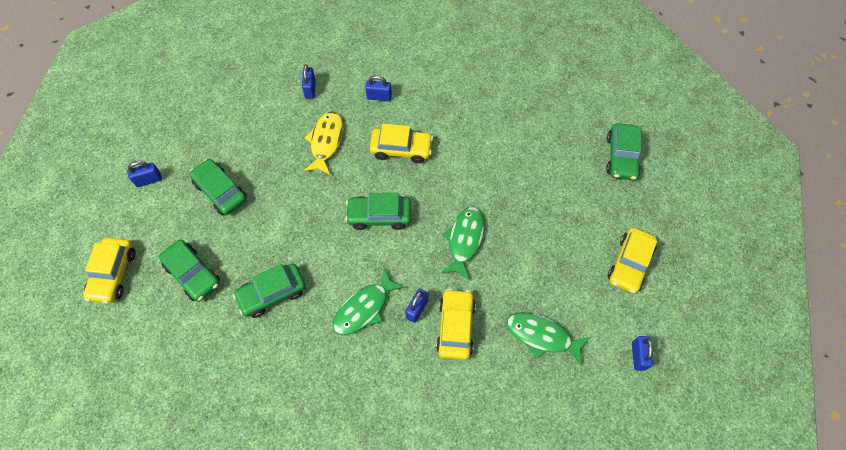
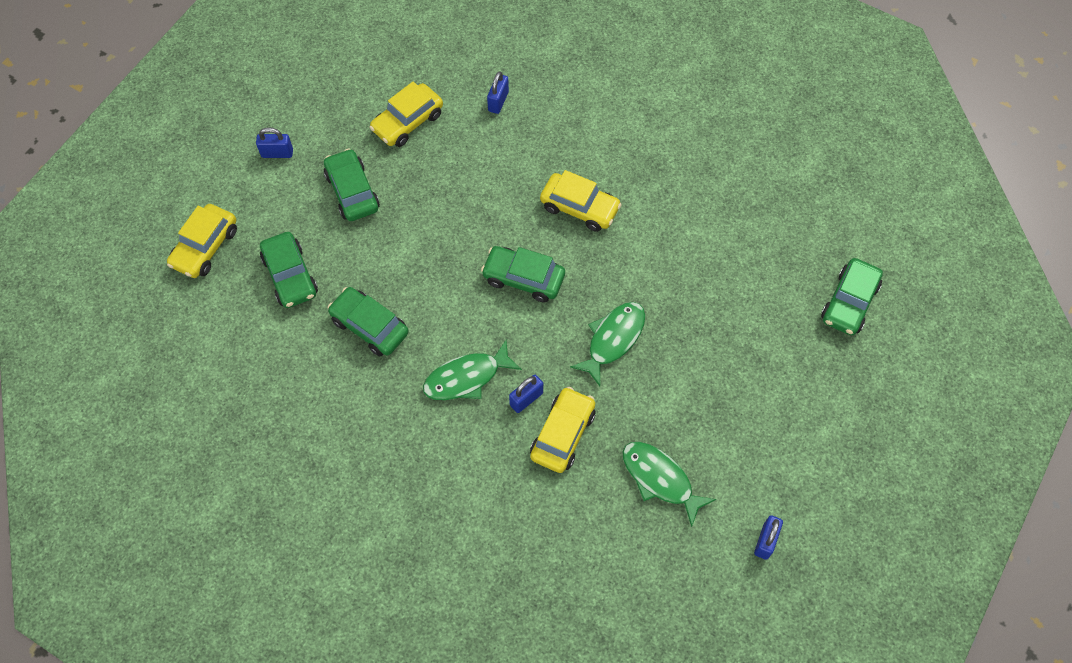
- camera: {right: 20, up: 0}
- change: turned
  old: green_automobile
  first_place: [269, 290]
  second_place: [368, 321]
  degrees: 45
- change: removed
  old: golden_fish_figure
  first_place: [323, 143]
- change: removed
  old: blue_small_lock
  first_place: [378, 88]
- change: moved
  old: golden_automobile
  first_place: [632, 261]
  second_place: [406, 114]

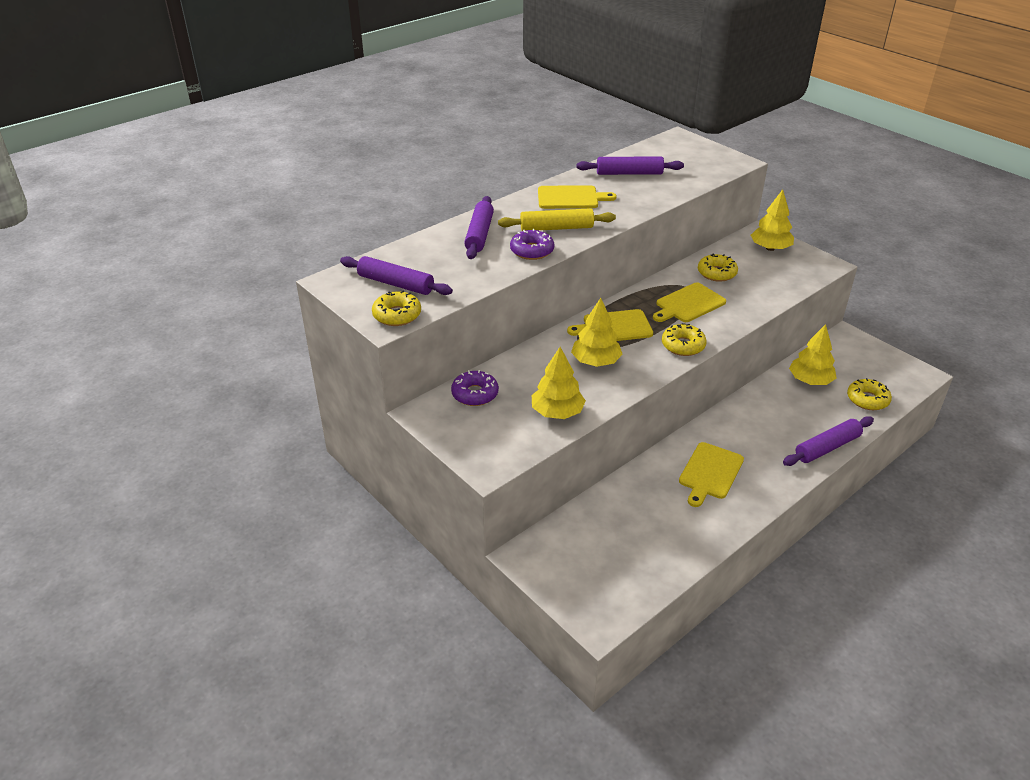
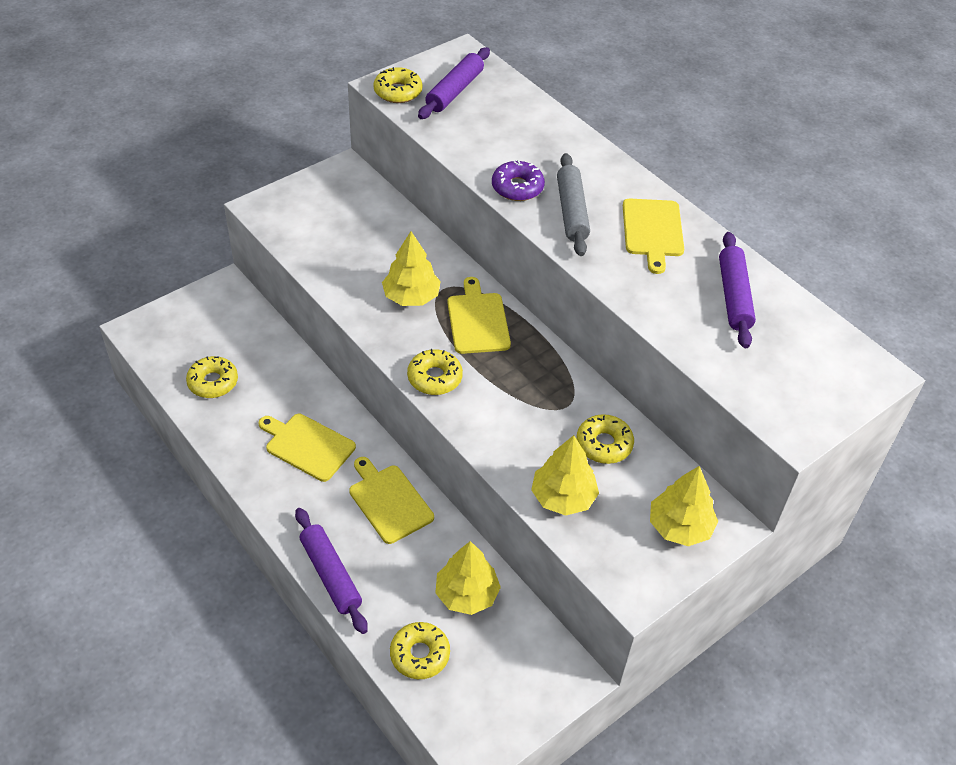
- camera: {right: 90, up: 10}
- change: removed
  old: violet_donut
  first_place: [475, 388]
- change: removed
  old: violet_rolling_pin
  first_place: [479, 227]
- change: recoloured
  old: golden_rolling_pin
  new: grey_rolling_pin
  first_place: [557, 219]
  second_place: [573, 204]
- change: moved
  old: golden_toy_tree
  first_place: [559, 383]
  second_place: [565, 475]
- change: moved
  old: golden_bread_board
  first_place: [689, 302]
  second_place: [391, 500]
- change: added
  new: golden_donut
  second_place: [212, 377]

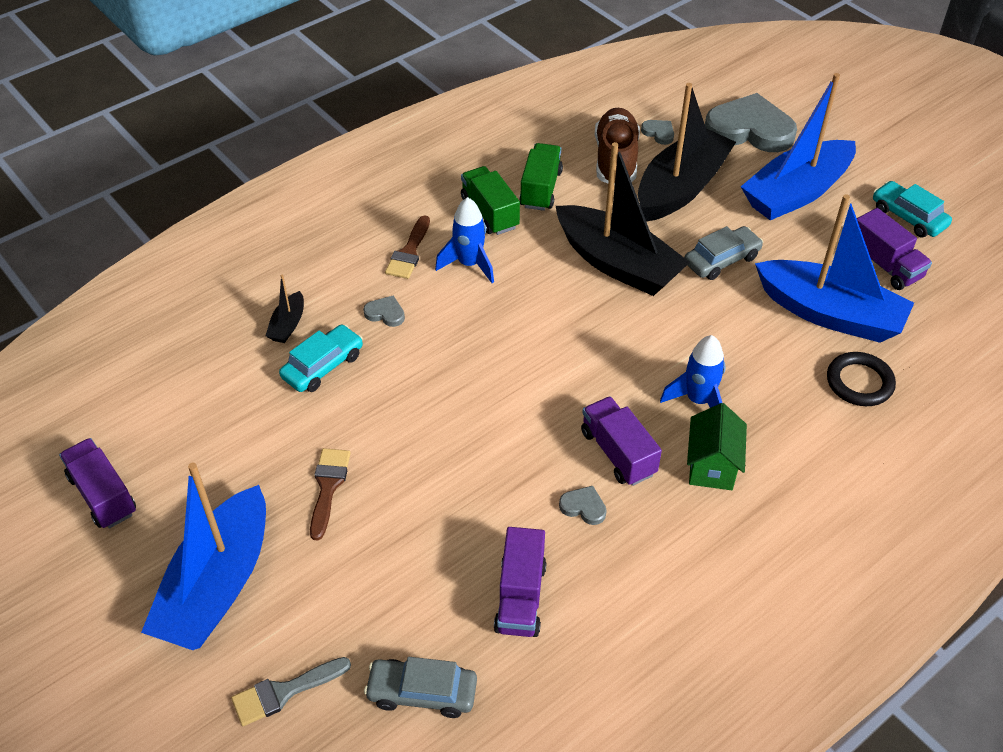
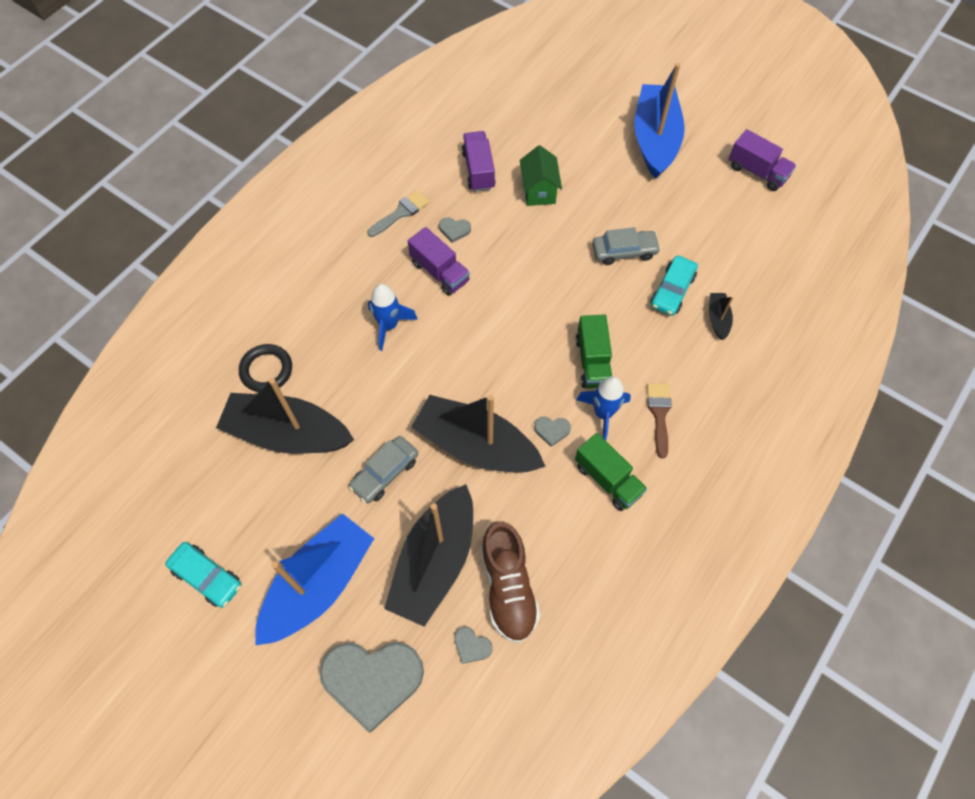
- camera: {right: 165, up: 15}
- change: moved
  old: grey_paint_brush
  first_place: [291, 691]
  second_place: [398, 213]
- change: removed
  old: brown_paint_brush
  first_place: [330, 494]
- change: moved
  old: grey_love_heart
  first_place: [384, 311]
  second_place: [552, 432]
- change: moved
  old: grey_automobile
  first_place: [420, 687]
  second_place: [626, 246]
- change: moved
  old: green_lorry
  first_place: [541, 177]
  second_place: [594, 351]
- change: moved
  old: green_toy_house
  first_place: [717, 446]
  second_place: [541, 175]
- change: recoloured
  old: blue_sailboat
  new: black_sailboat
  first_place: [834, 268]
  second_place: [285, 416]
- change: removed
  old: violet_lorry
  first_place: [894, 249]

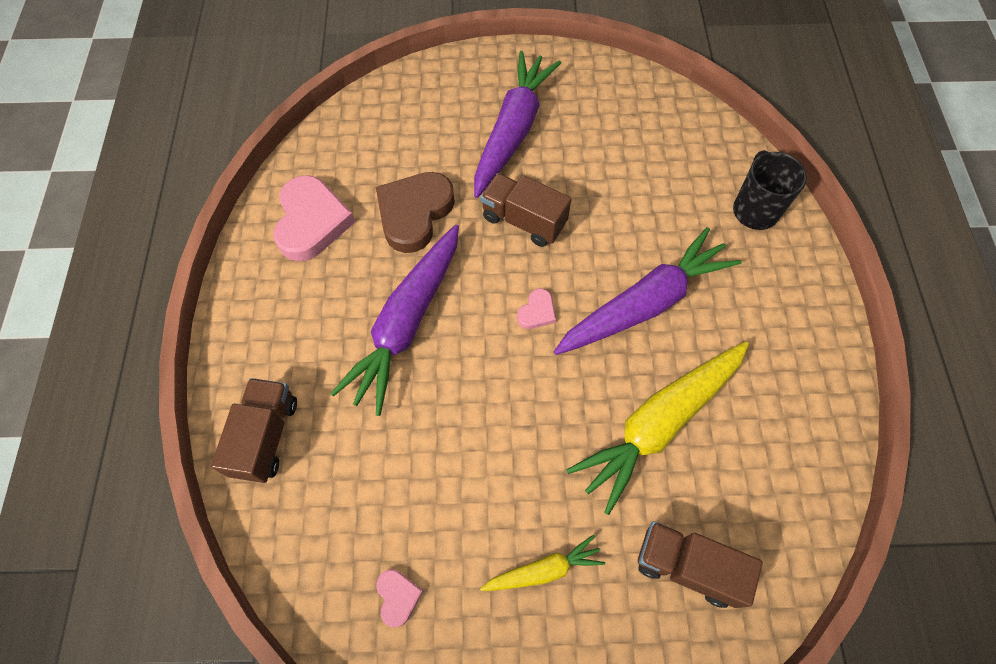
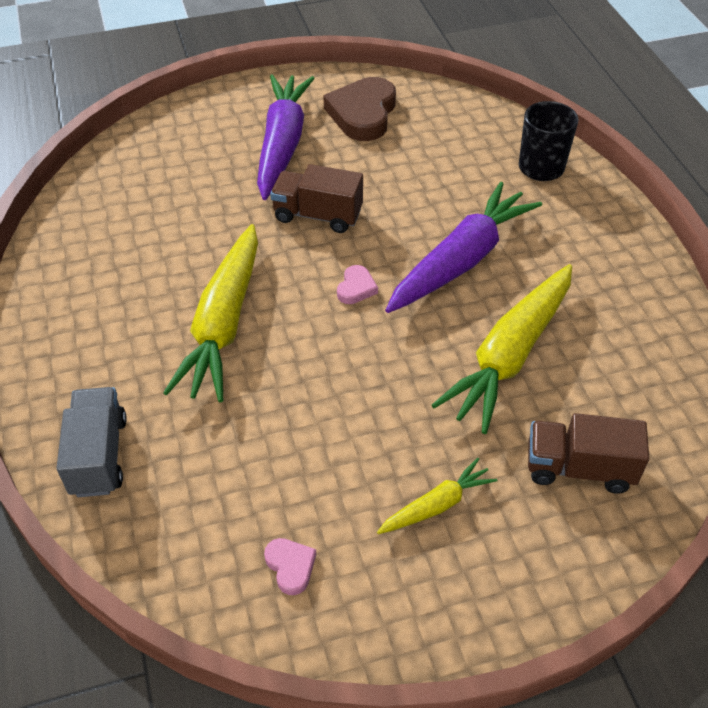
- camera: {right: -15, up: -15}
- change: recoloured
  old: brown_lorry
  new: grey_lorry
  first_place: [254, 430]
  second_place: [91, 442]
- change: removed
  old: rose-pink_love_heart
  first_place: [314, 218]
- change: recoloured
  old: violet_root_vegetable
  new: golden_root_vegetable
  first_place: [394, 320]
  second_place: [210, 313]
- change: moved
  old: brown_love_heart
  first_place: [415, 212]
  second_place: [359, 109]

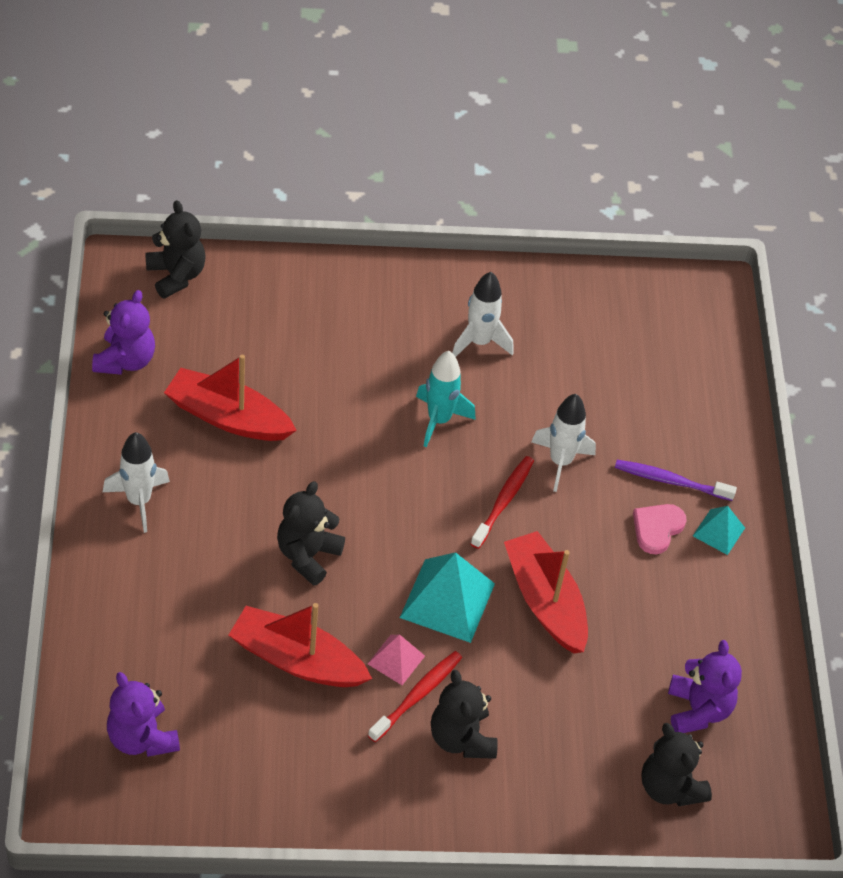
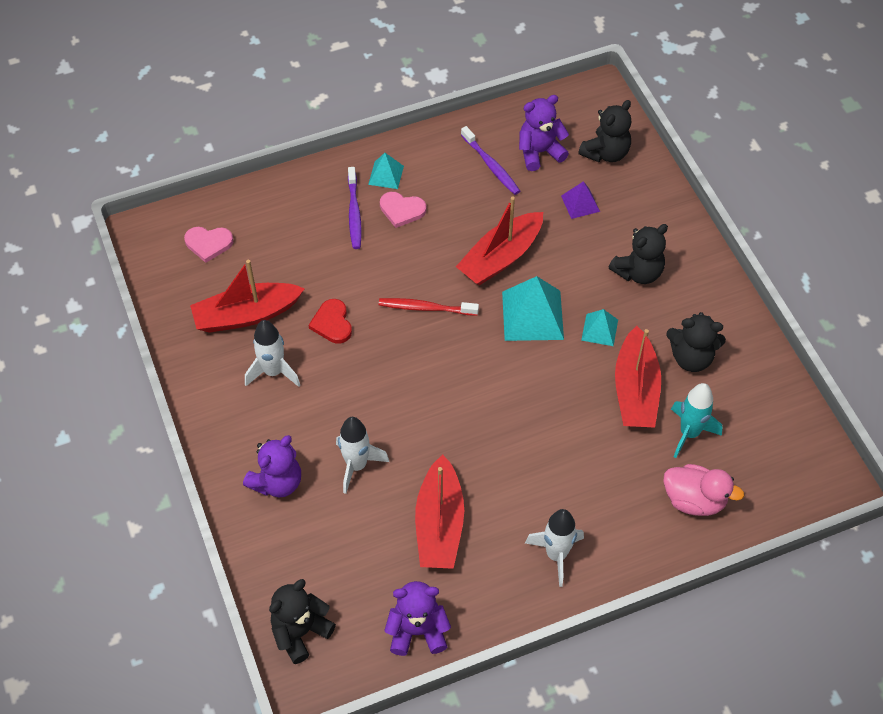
- camera: {right: -105, up: 5}
- change: moved
  old: violet_stuffed_bear
  first_place: [143, 714]
  second_place: [272, 466]
- change: moved
  old: black_stuffed_bear
  first_place: [311, 533]
  second_place: [696, 342]
- change: recoloured
  old: rose-pink_pyramid
  new: turquoise_pyramid
  first_place: [396, 660]
  second_place: [599, 327]
- change: removed
  old: crimson_dental_brush
  first_place: [415, 696]
- change: moved
  old: turquoise_rocket
  first_place: [446, 399]
  second_place: [696, 420]
- change: moved
  old: snow-white_rocket
  first_place: [563, 443]
  second_place: [362, 455]
- change: added
  new: rose-pink_love_heart
  second_place: [208, 245]
- change: added
  new: crimson_sailboat
  second_place: [247, 296]
- change: added
  new: crimson_love_heart
  second_place: [330, 321]
- change: added
  new: violet_dental_brush
  second_place: [490, 160]
- change: added
  new: violet_pyramid
  second_place: [580, 200]
- change: added
  new: rose-pink_duck
  second_place: [704, 490]

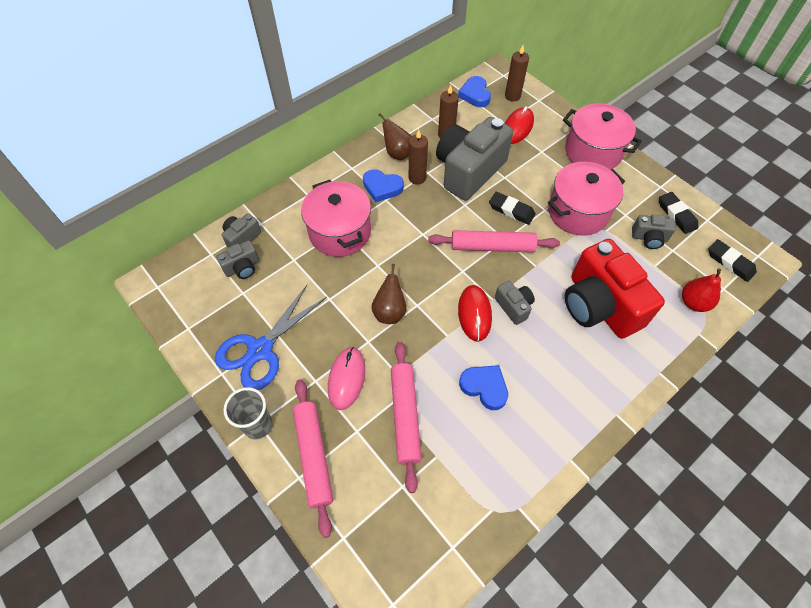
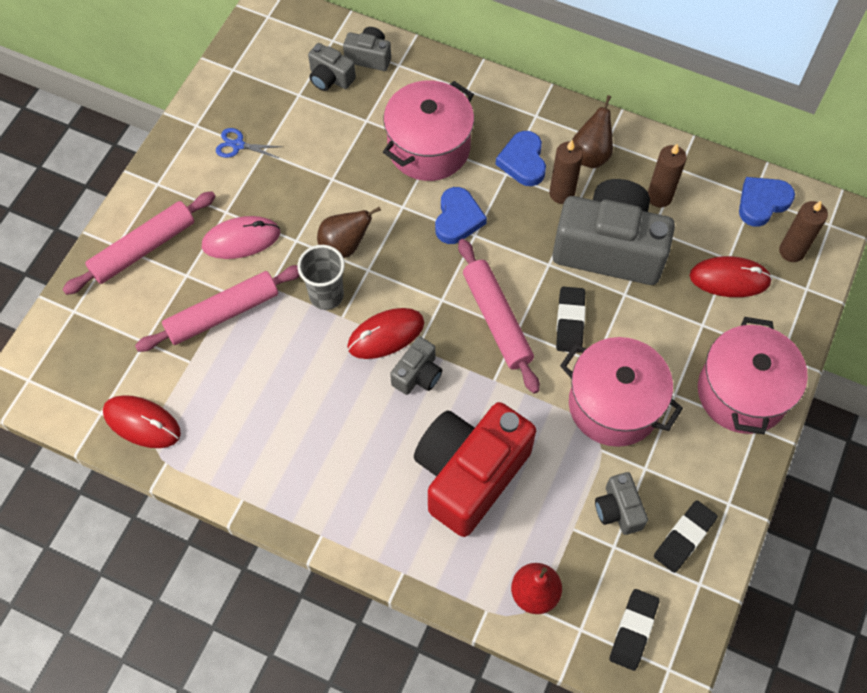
- camera: {right: 65, up: 5}
- change: resized
  old: blue_shears
  first_place: [271, 337]
  second_place: [249, 143]
  factor: 0.45
- change: moved
  old: grey_tumbler
  first_place: [248, 413]
  second_place: [321, 277]
- change: moved
  old: blue_love_heart
  first_place: [483, 387]
  second_place: [461, 215]
- change: added
  new: crimson_PC_mouse
  second_place: [142, 421]

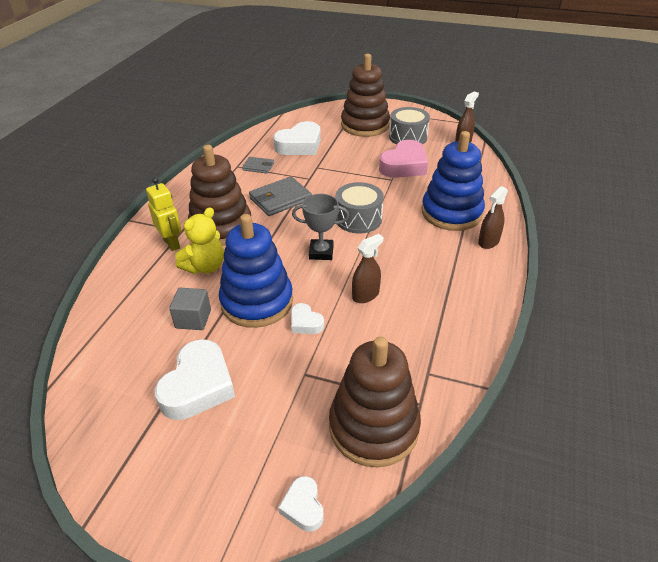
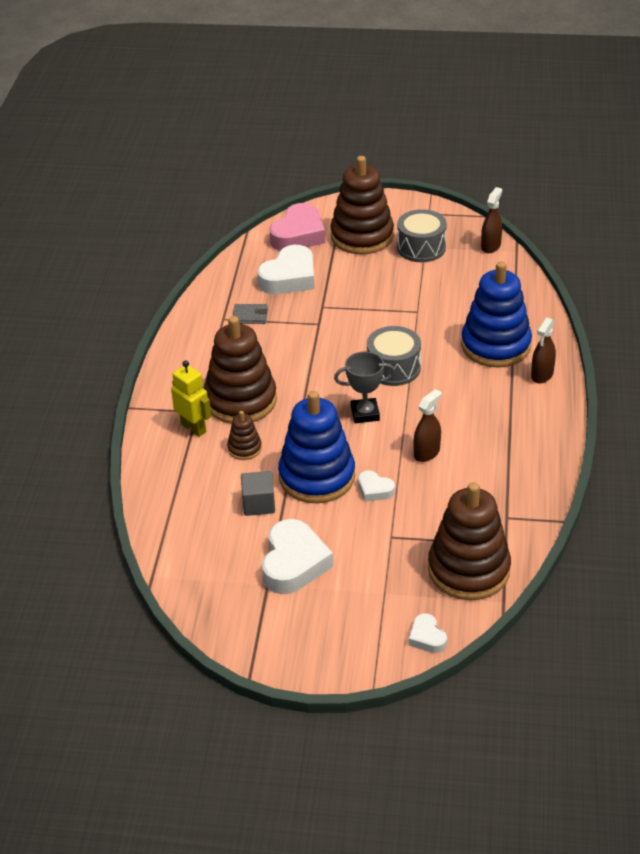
- camera: {right: -10, up: 0}
- change: replaced
  old: golden_stuffed_bear
  new: brown_ring_stacker
  first_place: [199, 240]
  second_place: [244, 435]
- change: removed
  old: grey_card_wallet
  first_place: [280, 196]
- change: moved
  old: rose-pink_love_heart
  first_place: [403, 159]
  second_place: [297, 227]

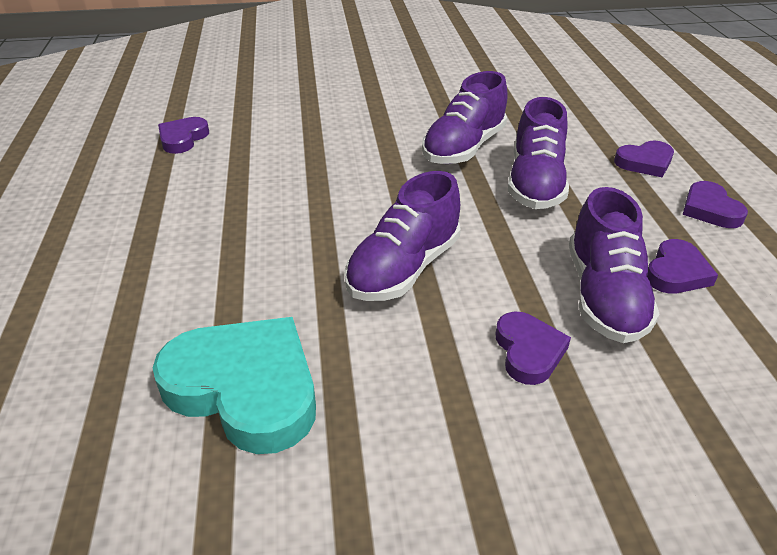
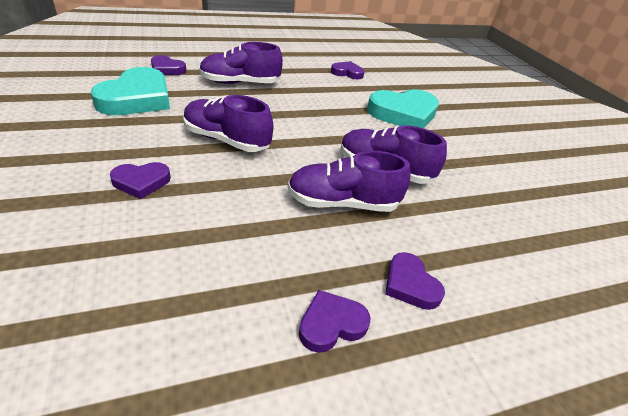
- camera: {right: 75, up: 0}
- change: moved
  old: violet_shoe
  first_place: [614, 265]
  second_place: [241, 63]
- change: moved
  old: violet_love_heart
  first_place: [682, 266]
  second_place: [168, 65]
- change: added
  new: turquoise_love_heart
  second_place: [403, 108]

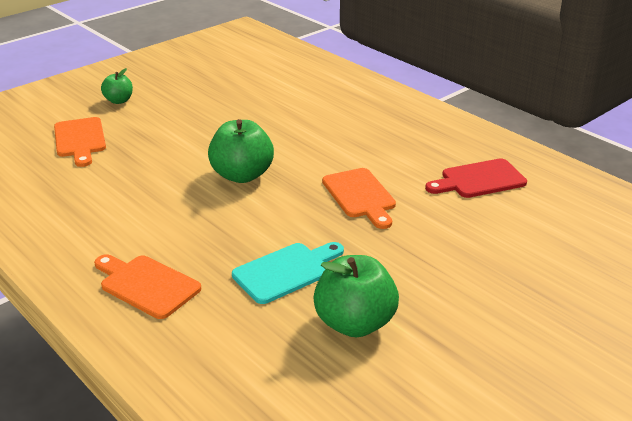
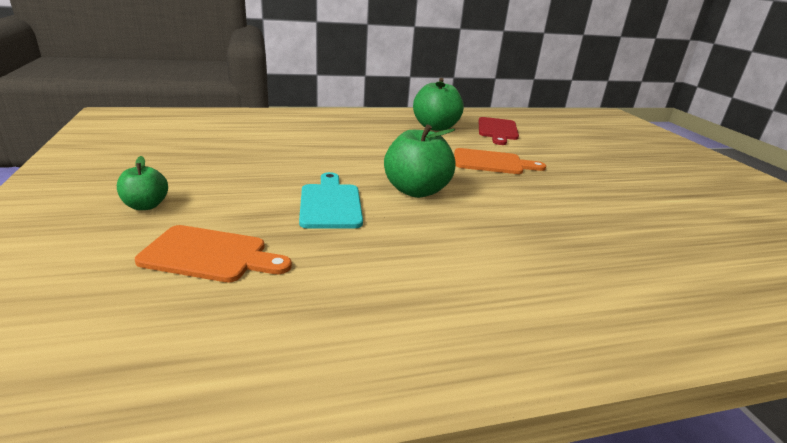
- camera: {right: -65, up: -5}
- change: removed
  old: orange-coloured_bread_board
  first_place: [147, 286]
- change: moved
  old: turquoise_bread_board
  first_place: [288, 273]
  second_place: [331, 200]
- change: moved
  old: green_apple
  first_place: [356, 296]
  second_place: [438, 104]

